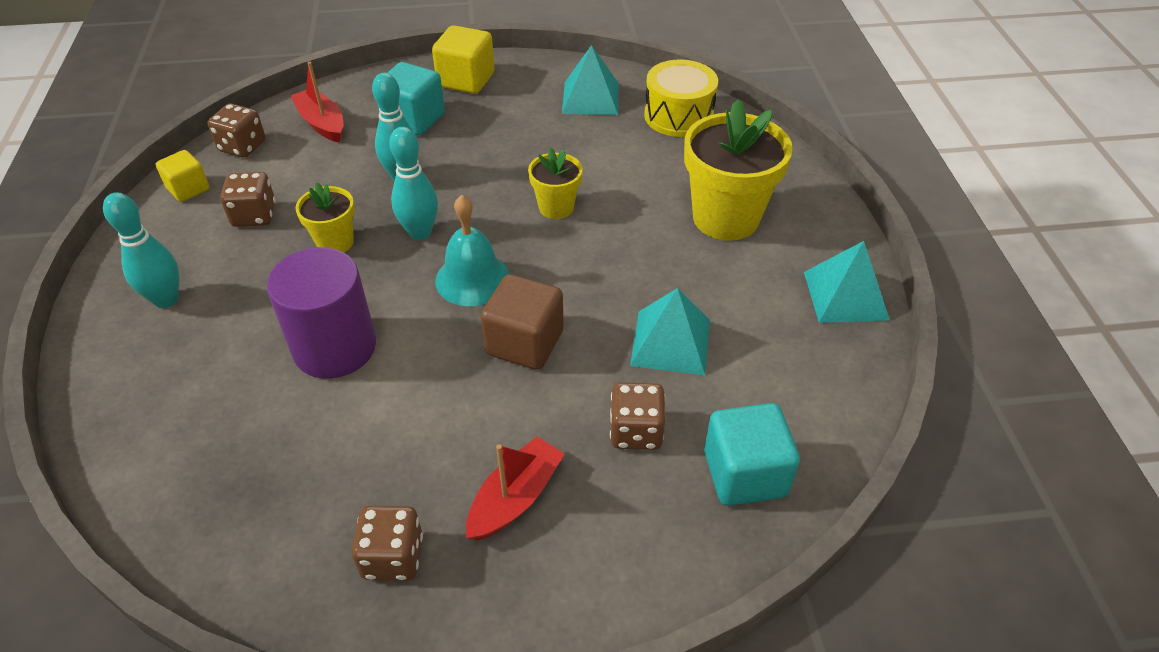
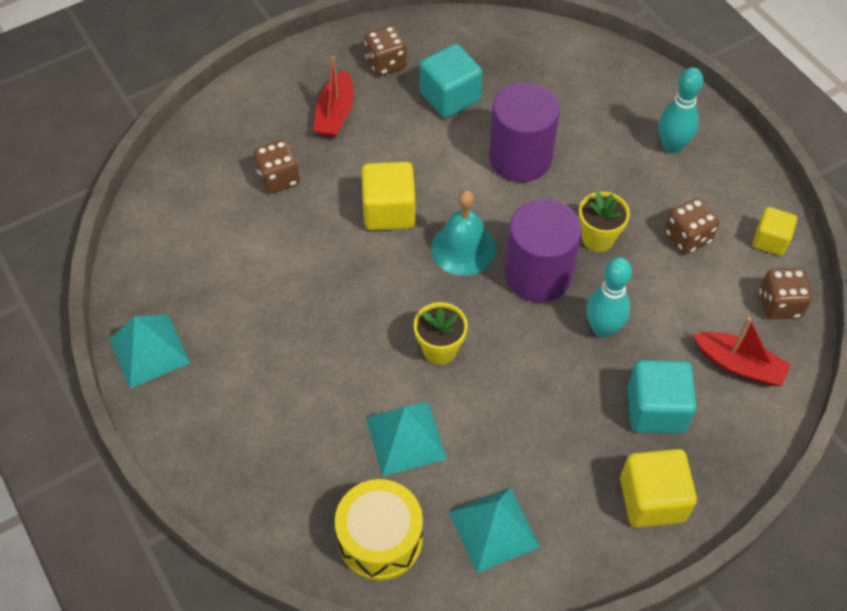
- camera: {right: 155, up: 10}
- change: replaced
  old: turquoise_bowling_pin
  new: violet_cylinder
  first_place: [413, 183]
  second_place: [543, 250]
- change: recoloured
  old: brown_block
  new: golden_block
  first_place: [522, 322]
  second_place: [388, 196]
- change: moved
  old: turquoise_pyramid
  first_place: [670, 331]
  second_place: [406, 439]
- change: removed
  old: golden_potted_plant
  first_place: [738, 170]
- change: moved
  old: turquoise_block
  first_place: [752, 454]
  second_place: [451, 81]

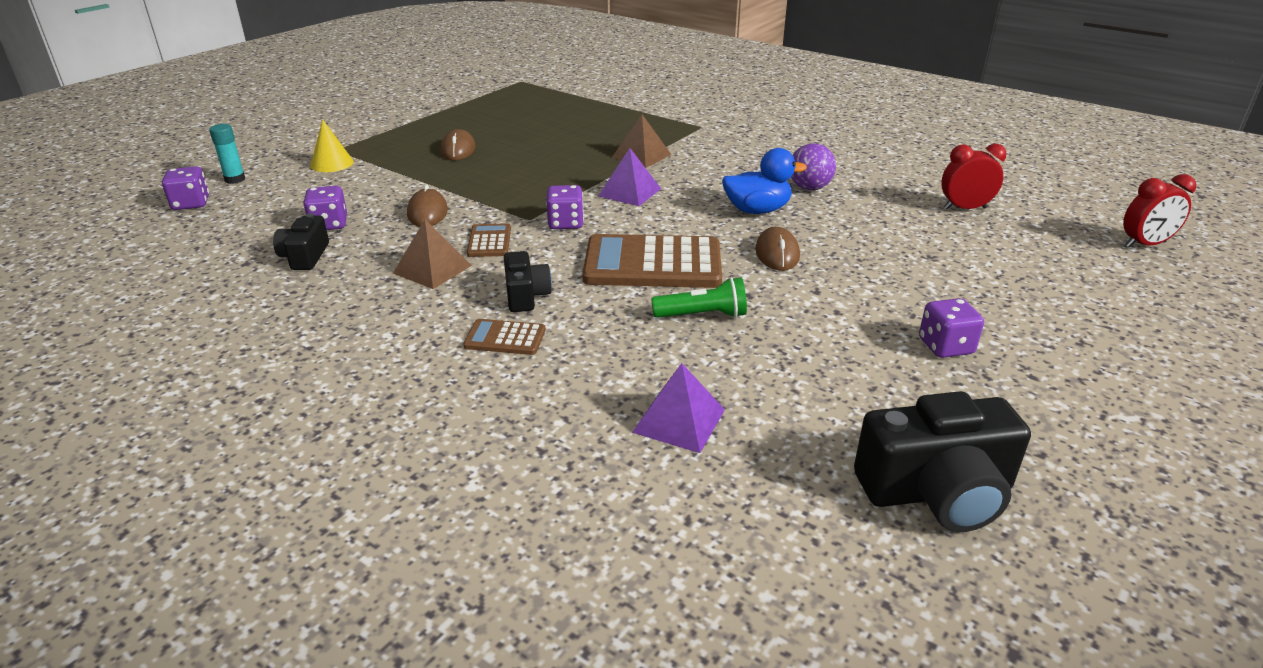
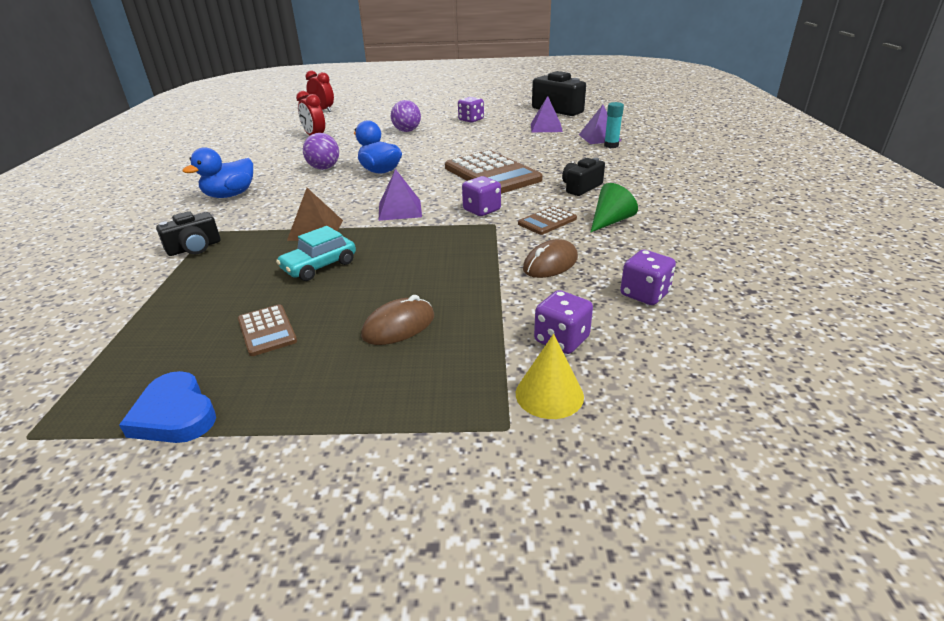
- camera: {right: -125, up: 0}
- change: moved
  old: violet_die
  first_place: [185, 188]
  second_place: [563, 322]
- change: moved
  old: turquoise_stick_of_glue
  first_place: [227, 154]
  second_place: [614, 125]
- change: moved
  old: black_compact_camera
  first_place: [301, 241]
  second_place: [188, 233]
- change: replaced
  old: brown_pyramid
  new: green_cone
  first_place: [432, 254]
  second_place: [614, 207]
- change: moved
  old: brown_adding_machine
  first_place: [504, 337]
  second_place: [267, 330]
- change: removed
  old: green_pocket_torch
  first_place: [699, 297]
- change: removed
  old: brown_PC_mouse
  first_place: [777, 249]
- change: added
  new: blue_love_heart
  second_place: [167, 407]
- change: added
  new: blue_duck
  second_place: [217, 172]
- change: added
  new: turquoise_automobile
  second_place: [316, 253]
- change: added
  new: violet_play_ball
  second_place: [406, 116]
- change: added
  new: violet_pyramid
  second_place: [547, 114]

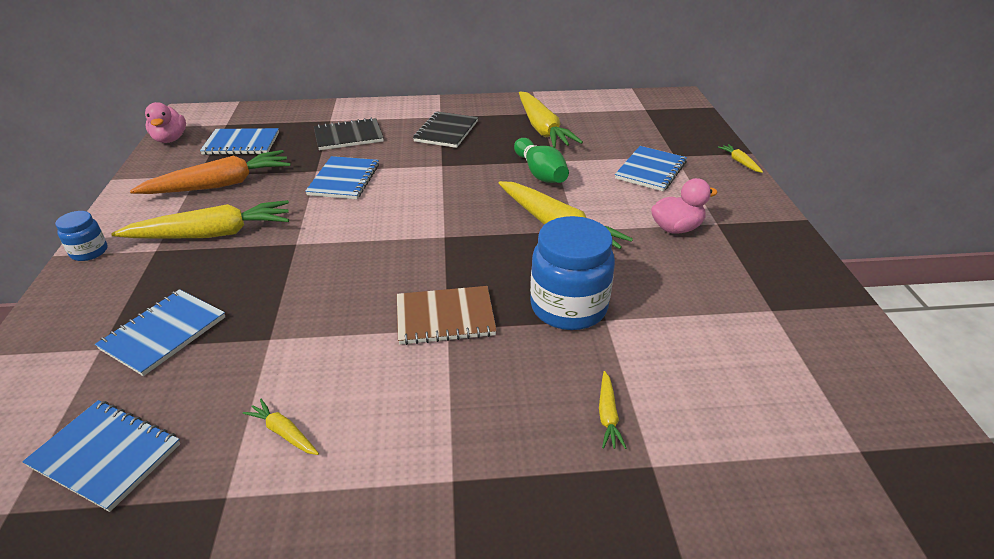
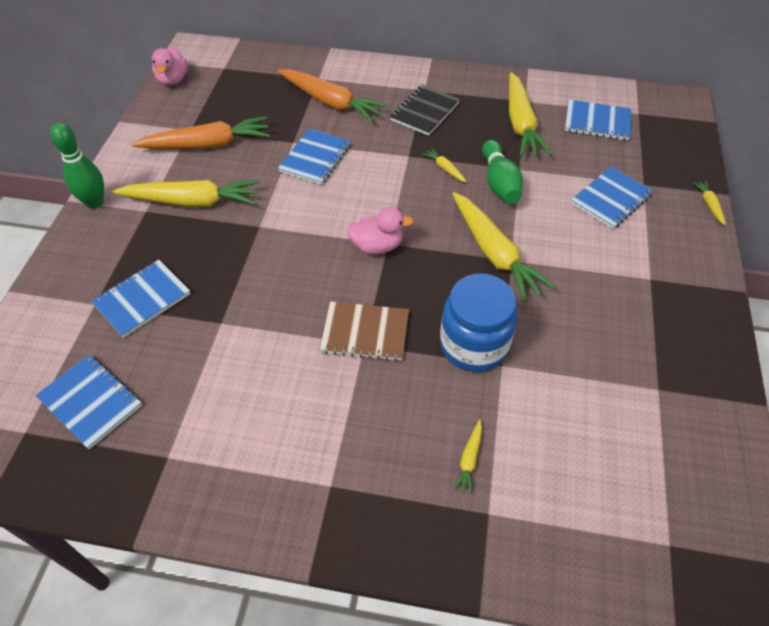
- camera: {right: 15, up: 15}
- change: replaced
  old: blue_preserve_jar
  new: green_bowling_pin
  first_place: [81, 236]
  second_place: [77, 166]
- change: moved
  old: blue_notepad
  first_place: [239, 141]
  second_place: [598, 120]
- change: moved
  old: golden_root_vegetable
  first_place: [281, 427]
  second_place: [444, 165]
- change: replaced
  old: black_notepad
  new: orange-coloured_root_vegetable
  first_place: [349, 134]
  second_place: [333, 95]
- change: moved
  old: rose-pink_duck
  first_place: [684, 206]
  second_place: [380, 230]

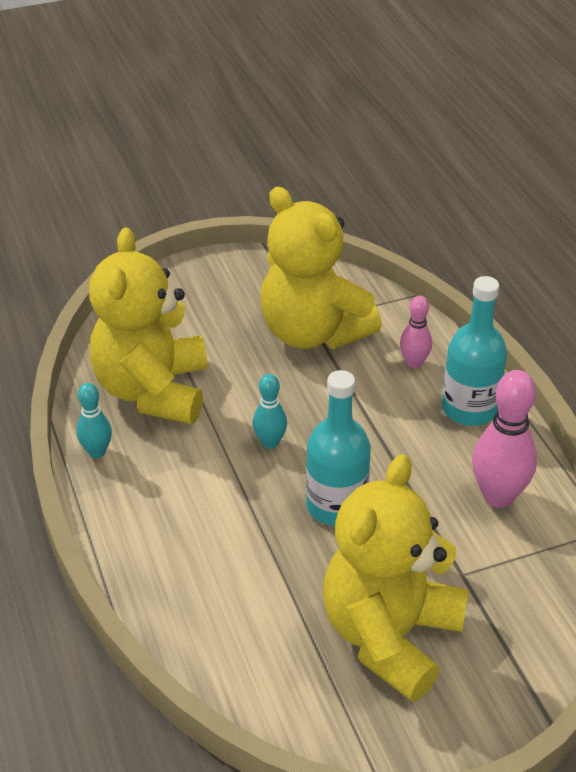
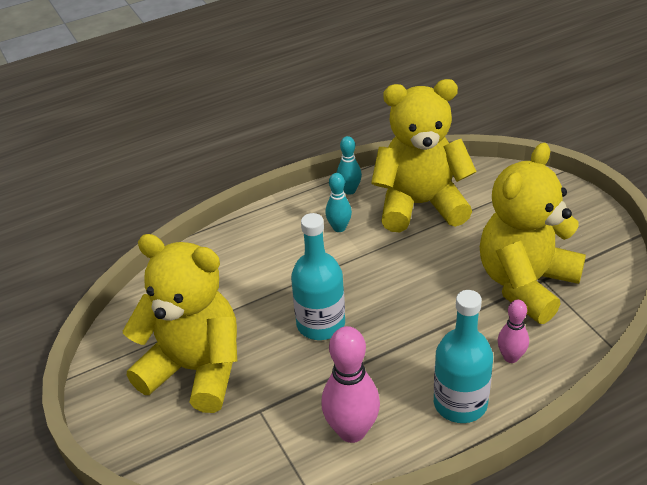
- camera: {right: 85, up: 0}
- change: moved
  old: turquoise_bowling_pin
  first_place: [270, 411]
  second_place: [338, 202]

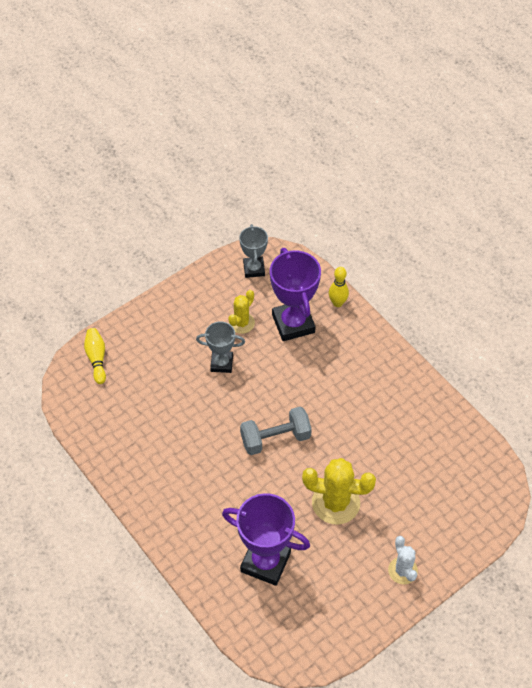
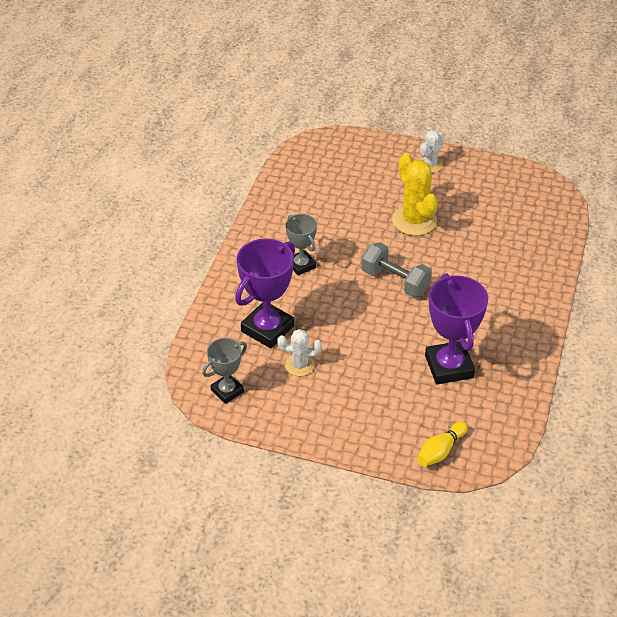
- camera: {right: -125, up: -10}
- change: moved
  old: grey_award_cup
  first_place: [220, 347]
  second_place: [301, 245]
- change: moved
  old: violet_award_cup
  first_place: [266, 539]
  second_place: [456, 328]
- change: recoloured
  old: golden_saguaro_cactus
  new: snow-white_saguaro_cactus
  first_place: [242, 312]
  second_place: [300, 352]
- change: removed
  old: golden_bowling_pin
  first_place: [339, 287]

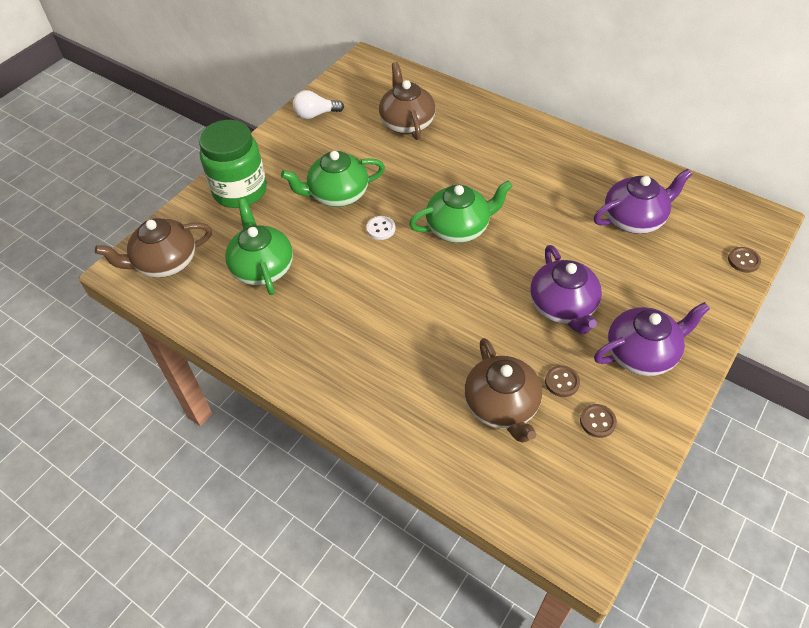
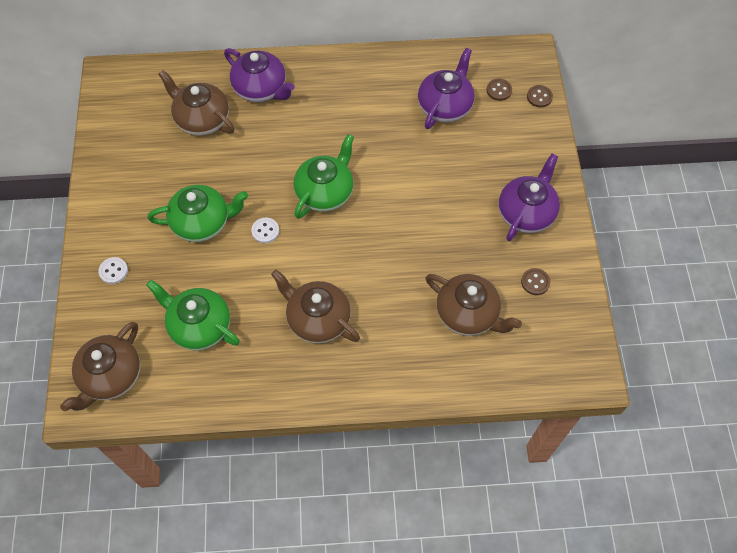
- camera: {right: -40, up: 10}
- change: replaced
  old: green_preserve_jar
  new: snow-white_shirt_button
  first_place: [233, 164]
  second_place: [113, 270]
- change: turned
  old: green_tea_pot
  first_place: [333, 179]
  second_place: [198, 213]
  degrees: -135
- change: removed
  old: snow-white_bulb
  first_place: [318, 104]
- change: moved
  old: violet_tea_pot
  first_place: [566, 289]
  second_place: [259, 75]
- change: moved
  old: brown_shirt_button
  first_place: [562, 381]
  second_place: [499, 89]
- change: added
  new: brown_tea_pot
  second_place: [315, 307]

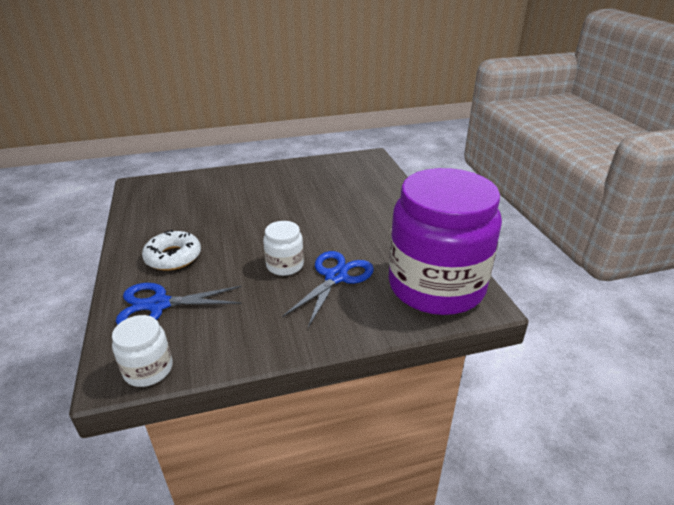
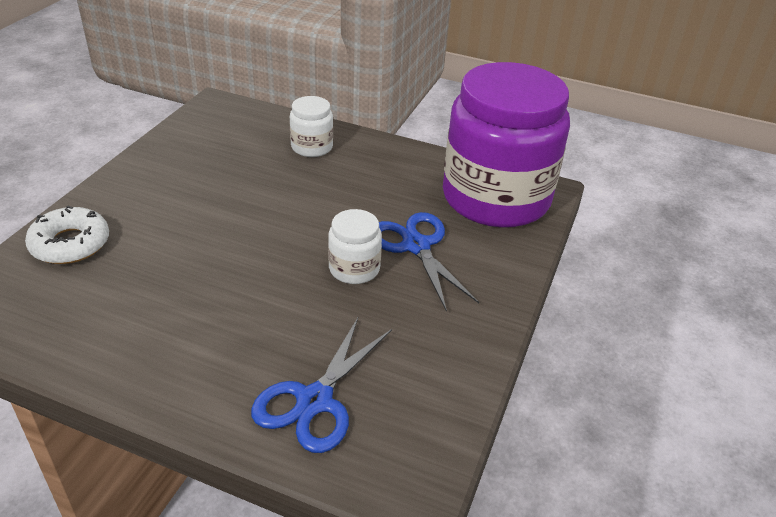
- camera: {right: -55, up: 5}
- change: moved
  old: snow-white_preserve_jar
  first_place: [142, 351]
  second_place: [311, 126]
- change: moved
  old: snow-white_donut
  first_place: [171, 249]
  second_place: [67, 235]

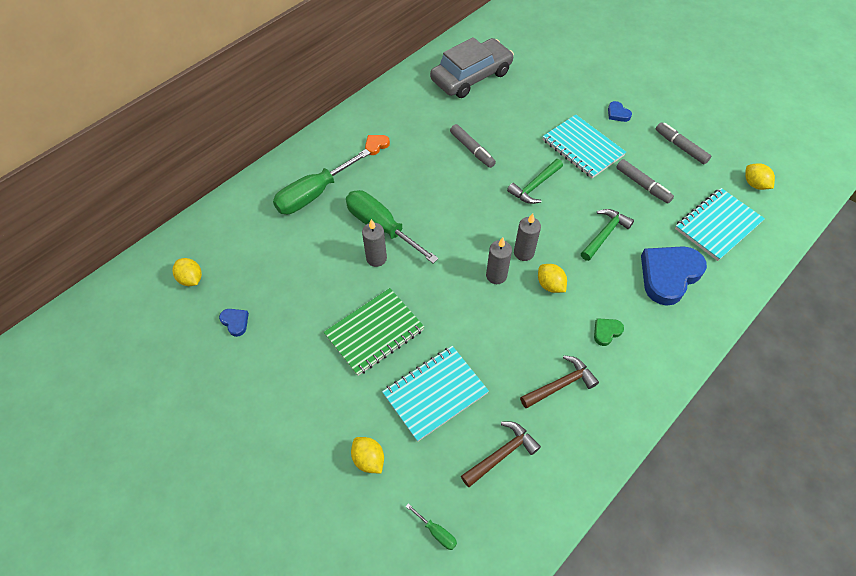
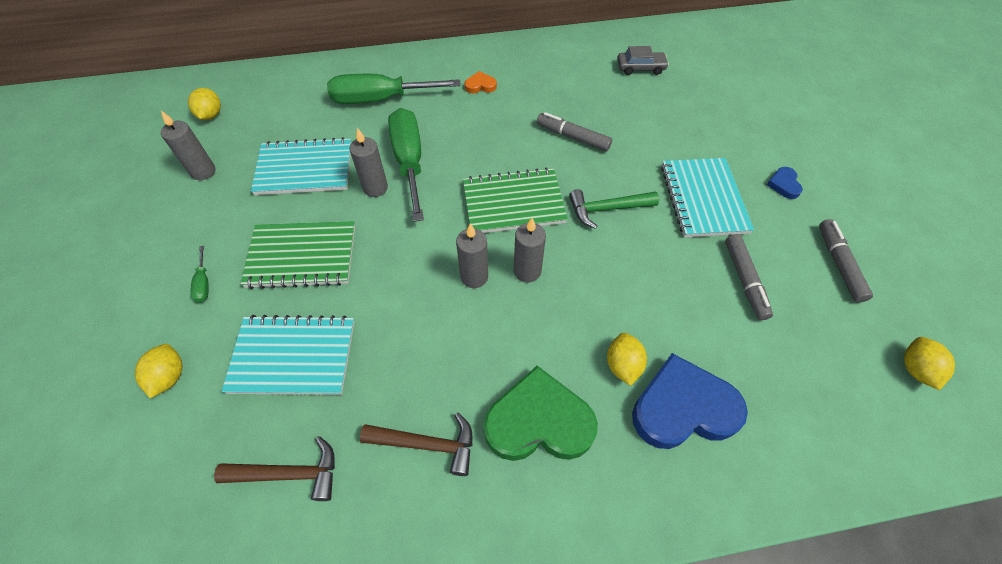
- camera: {right: 35, up: 0}
- change: replaced
  old: blue_love_heart
  new: grey_pillar_candle
  first_place: [234, 323]
  second_place: [188, 145]
- change: moved
  old: green_flat_screwdriver
  first_place: [431, 526]
  second_place: [200, 274]
- change: resized
  old: grey_automobile
  first_place: [472, 67]
  second_place: [643, 60]
  factor: 0.46
- change: turned
  old: grey_felt_pen
  first_place: [473, 146]
  second_place: [574, 131]
  degrees: 120
- change: moved
  old: golden_toy_lemon
  first_place: [552, 278]
  second_place: [627, 359]
- change: removed
  old: green_claw_hammer
  first_place: [607, 235]
- change: resized
  old: green_love_heart
  first_place: [609, 332]
  second_place: [540, 413]
  factor: 2.28
- change: moved
  old: turquoise_notepad
  first_place: [720, 224]
  second_place: [301, 166]
- change: added
  new: green_notepad
  second_place: [515, 200]

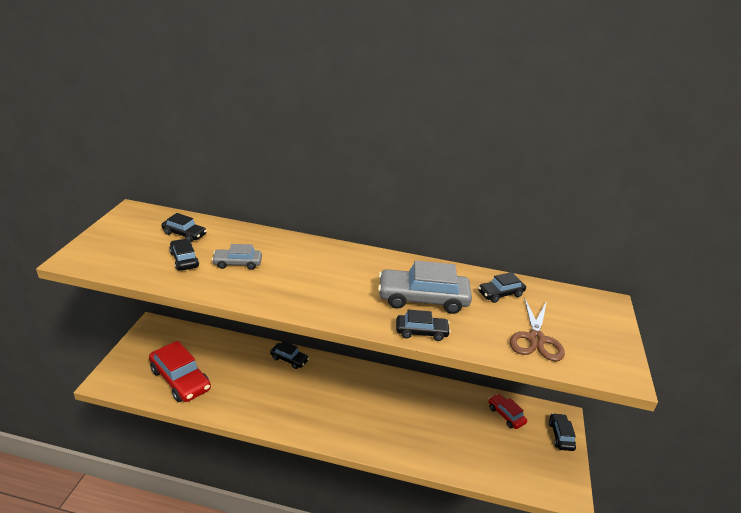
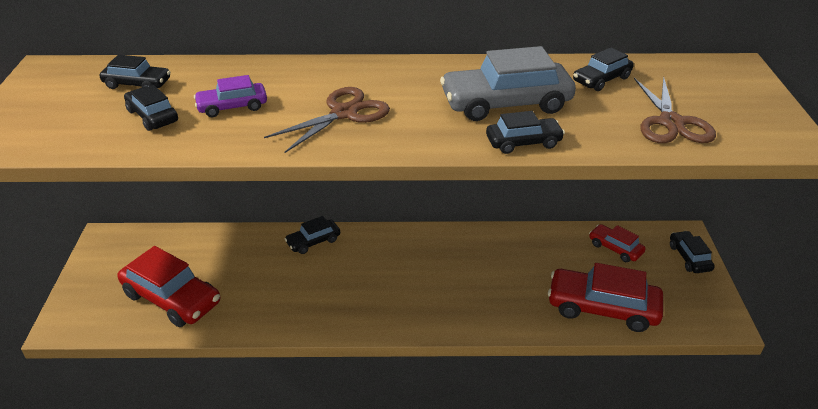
- camera: {right: -10, up: 5}
- change: recoloured
  old: grey_automobile
  new: violet_automobile
  first_place: [237, 257]
  second_place: [230, 96]
- change: turned
  old: black_automobile
  first_place: [289, 355]
  second_place: [312, 235]
  degrees: 135
- change: added
  new: brown_shears
  second_place: [327, 120]
- change: added
  new: crimson_automobile
  second_place: [605, 297]

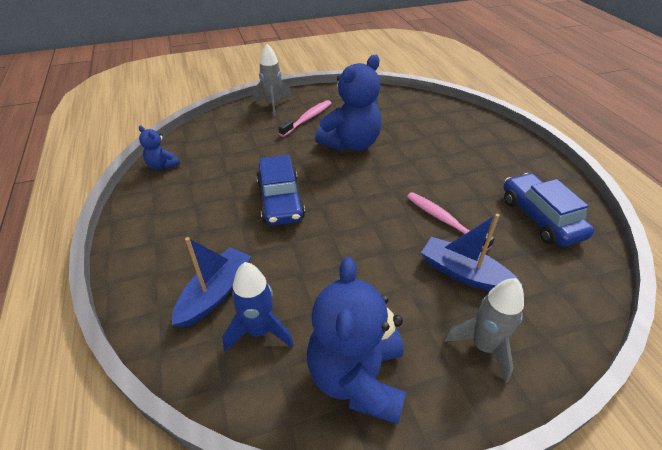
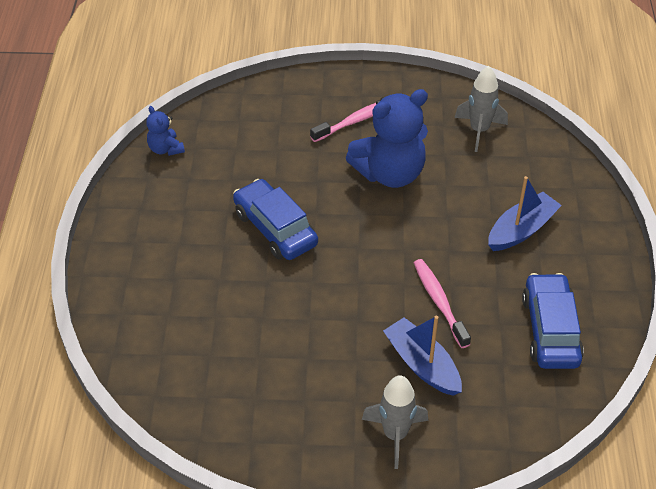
- camera: {right: 20, up: 5}
- change: moved
  old: blue_sailboat
  first_place: [211, 282]
  second_place: [525, 213]
- change: removed
  old: blue_rocket
  first_place: [258, 307]
- change: moved
  old: grey_rocket
  first_place: [272, 80]
  second_place: [481, 109]
- change: turned
  old: blue_automobile
  first_place: [280, 190]
  second_place: [275, 219]
  degrees: 135
- change: removed
  old: blue_stuffed_bear
  first_place: [356, 340]

